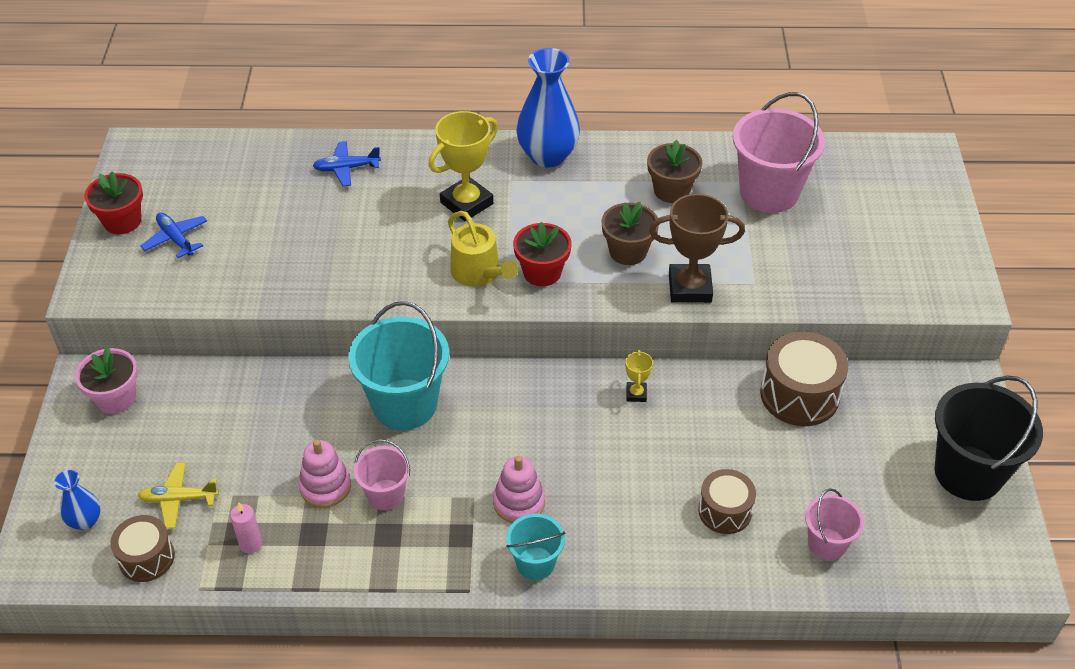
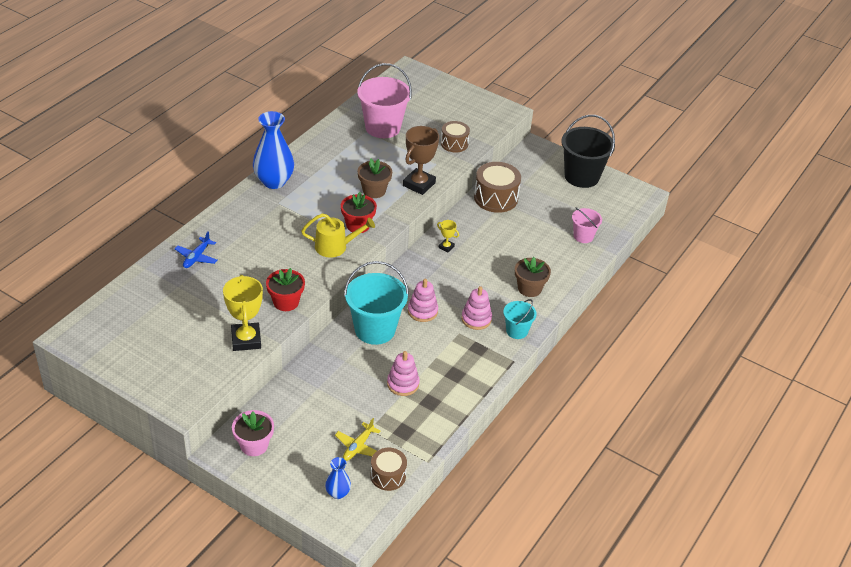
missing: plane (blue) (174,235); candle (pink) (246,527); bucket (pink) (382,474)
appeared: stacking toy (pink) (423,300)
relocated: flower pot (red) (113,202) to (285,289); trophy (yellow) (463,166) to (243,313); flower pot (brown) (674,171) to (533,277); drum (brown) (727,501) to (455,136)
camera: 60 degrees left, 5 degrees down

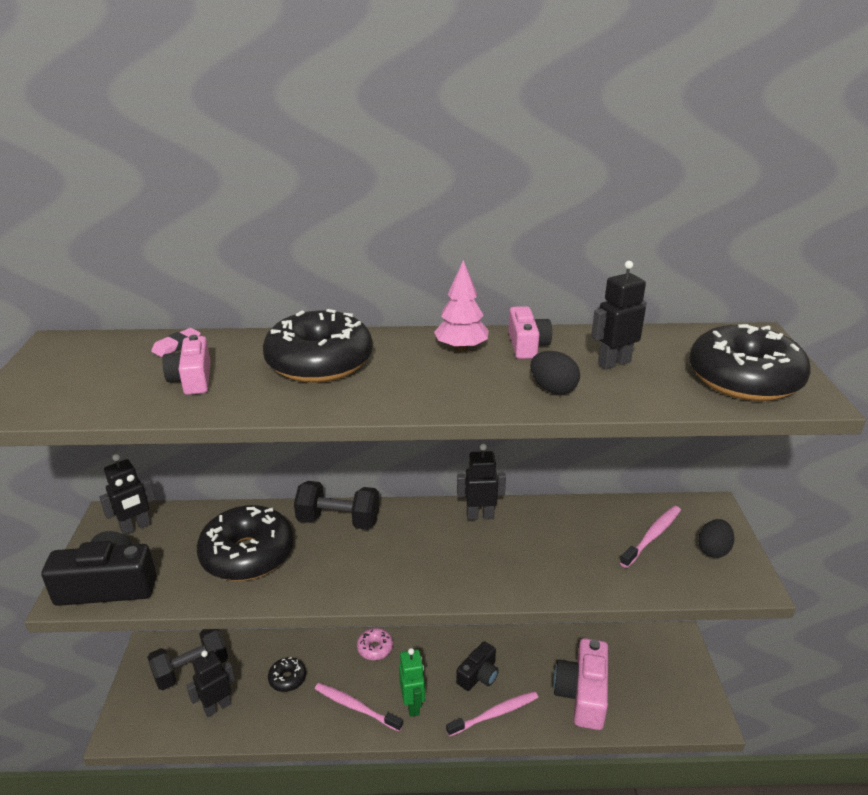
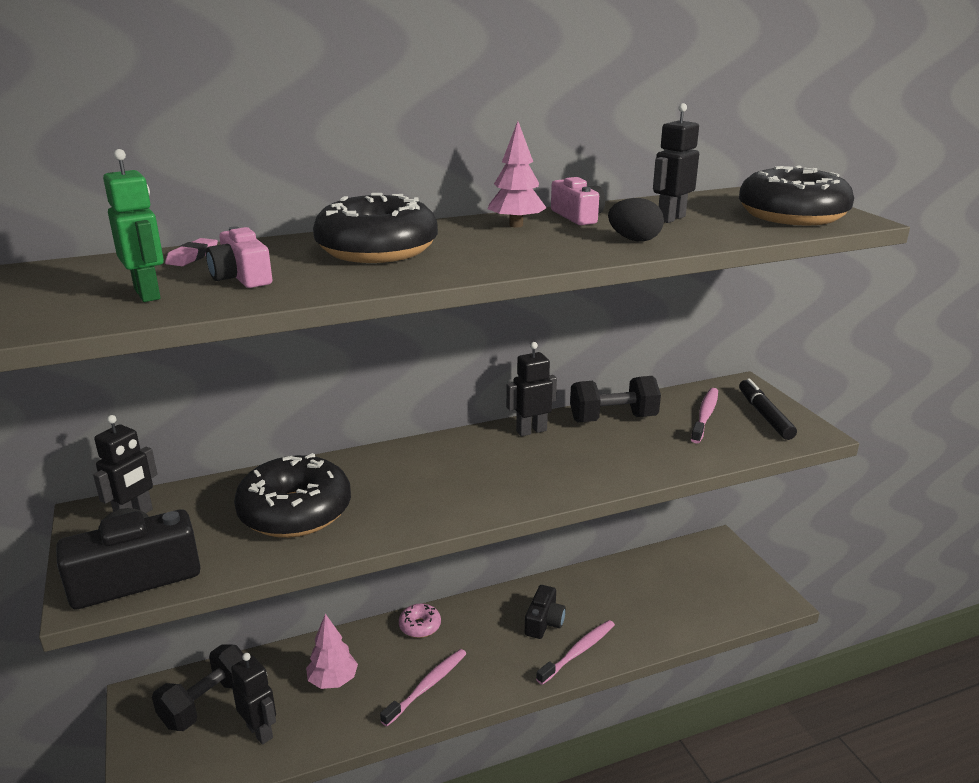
missing: camera (pink) (580,684)
relocated: dumbbell (black) (336,505) to (615,399); robot (green) (412,682) to (133,225)
exchanged: donut (black) (287,674) to tree (pink) (332,651); egg (black) (716,538) to marker (black) (768,409)
spun: robot (black) (210,683) = (253,699) 105 degrees clockwise; toothbrush (pink) (359,707) = (423,687) 120 degrees clockwise
camera: 20 degrees left, 5 degrees down

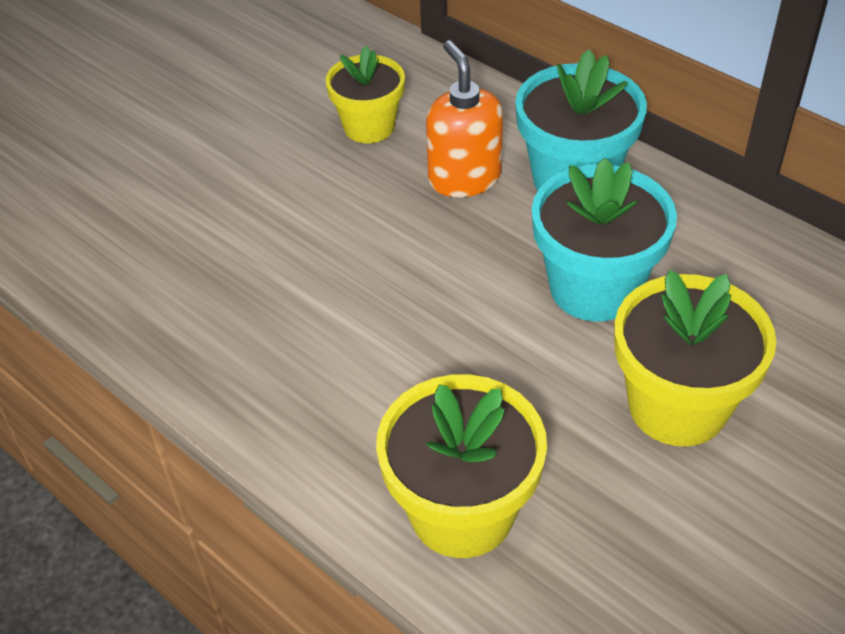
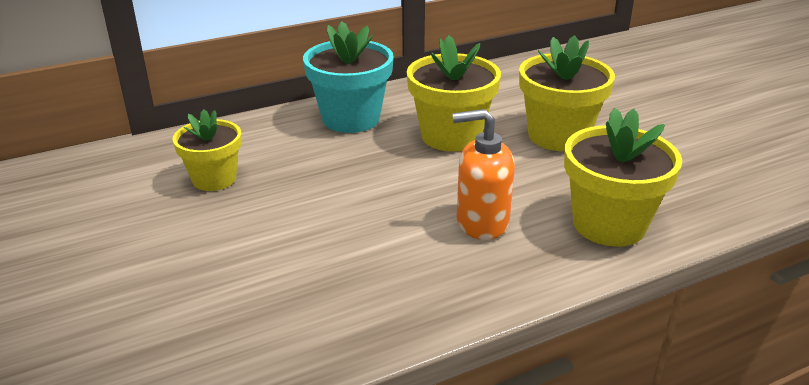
relocated: soap dispenser (orange) (464,119) to (483,174)
colour: flower pot (turquoise) (604,240) to flower pot (yellow) (454,93)
camera: 70 degrees left, 15 degrees down

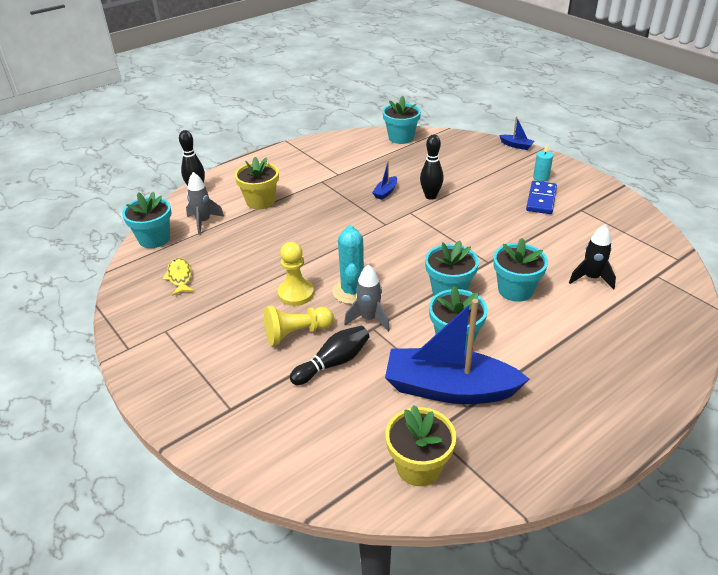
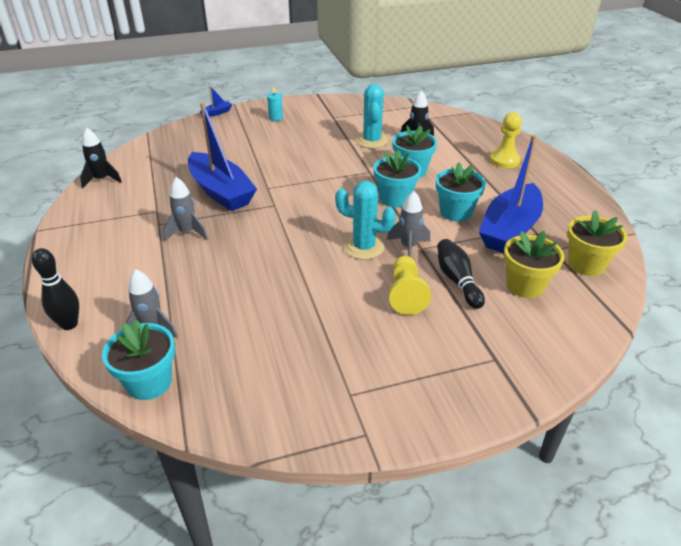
missing: fish (yellow) (178,277); flower pot (turquoise) (402,120); bowling pin (black) (432,167); domino (blue) (541,197)
appeared: rocket (black) (101,157); rocket (grey) (185,209); cactus (turquoise) (372,116)
relocated: flower pot (yellow) (257,183) to (534,264); pawn (yellow) (296,274) to (506,140)
size: boat (blue) (384,180) = (222,156) x2.48
camera: 70 degrees left, 0 degrees up

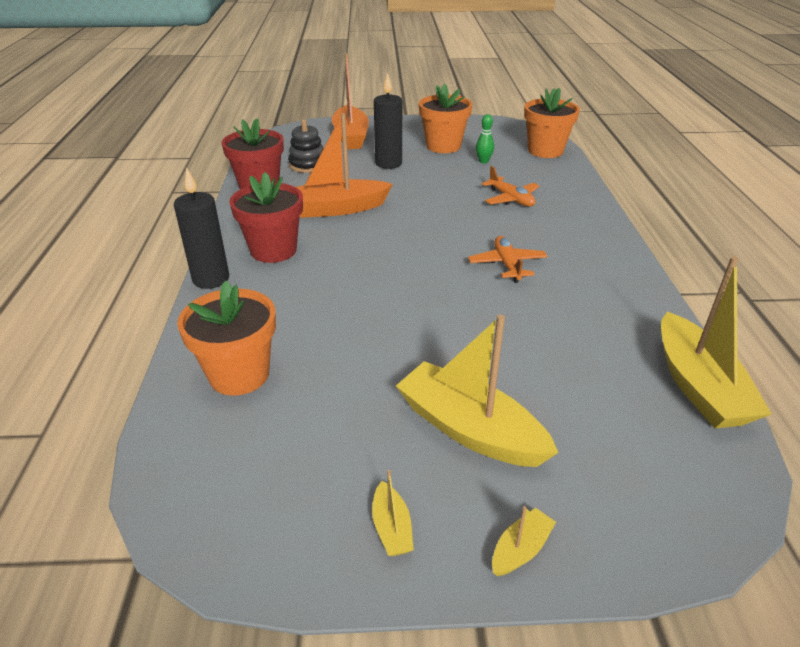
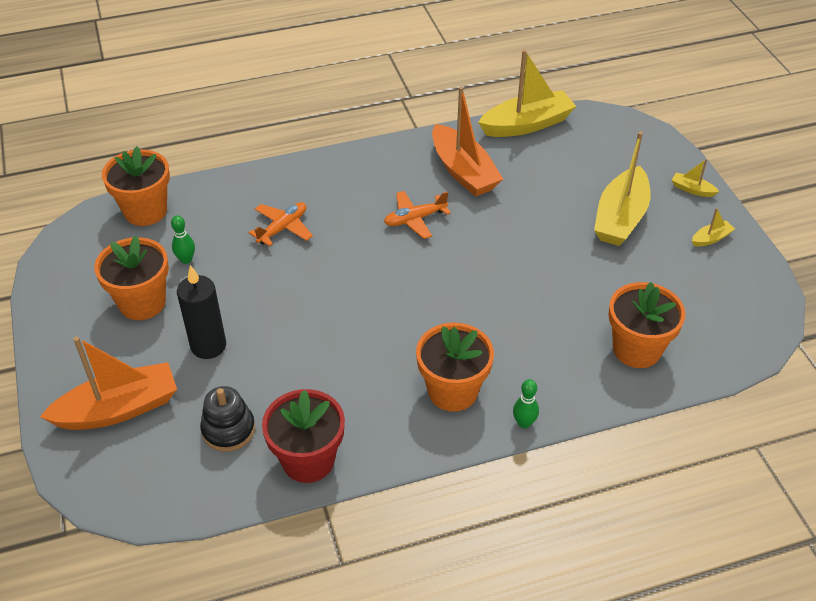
relocated: boat (orange) (344,165) to (467,141)
exchanged: candle (black) (201,228) to bowling pin (green) (526,403)
colour: flower pot (red) (266,217) to flower pot (orange) (455,367)
camera: 105 degrees left, 10 degrees up

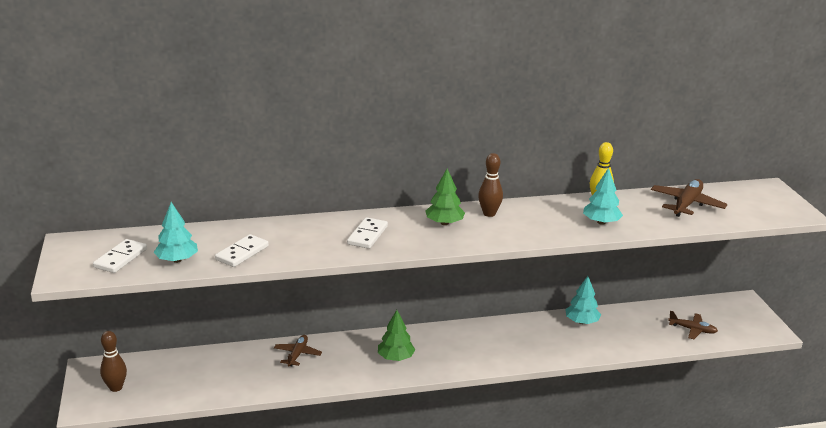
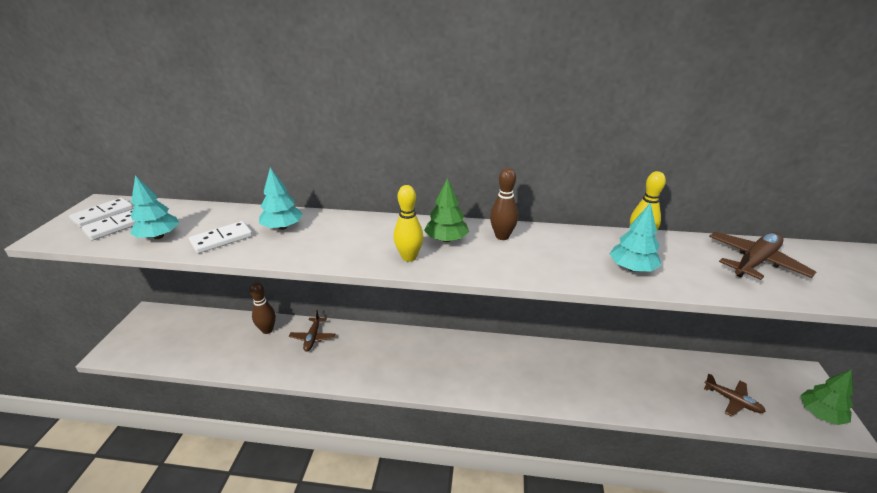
appeared: bowling pin (yellow) (409,223)
relocated: bowling pin (brown) (113,361) to (263,308); domino (white) (367,233) to (101,213); tree (green) (396,335) to (826,397); tree (turquoise) (583,300) to (281,198)
spun: plane (brown) (298,350) = (312,331) 150 degrees clockwise
camera: 20 degrees right, 5 degrees up

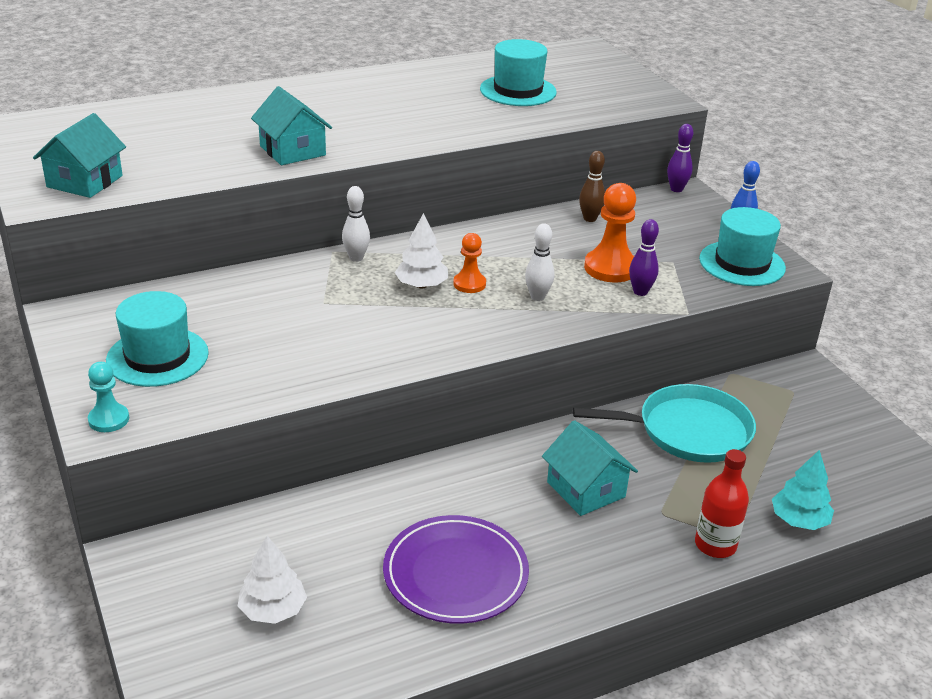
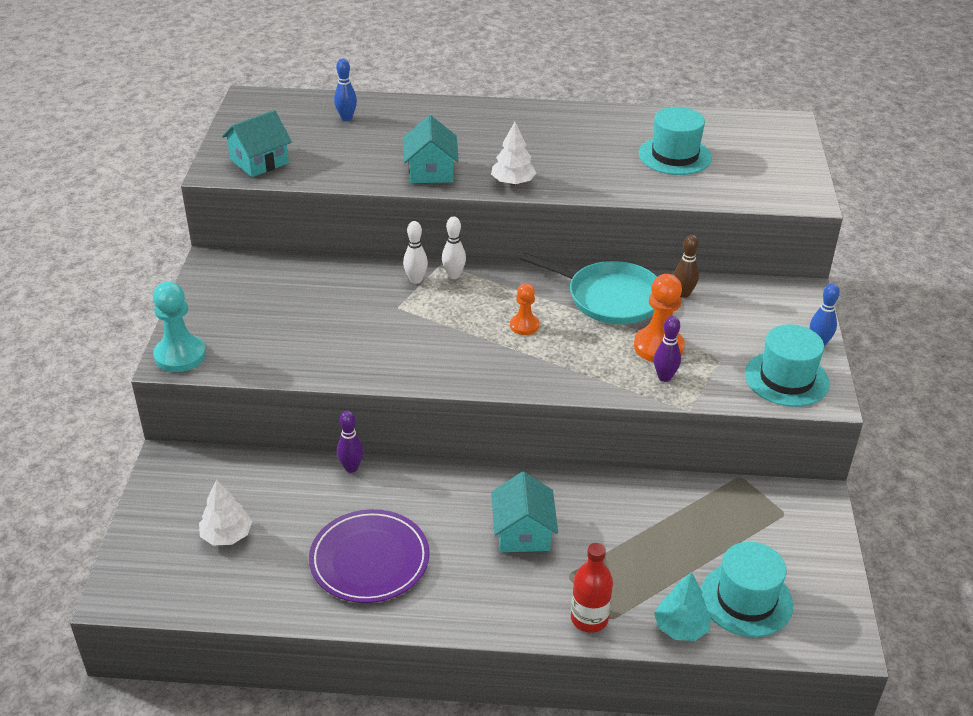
appeared: bowling pin (blue) (345,89)
relocated: hat (turquoise) (157,339) to (747,589); tree (white) (421,251) to (513,153); bowling pin (white) (539,262) to (415,252); pan (turquoise) (664,423) to (588,289); bowling pin (purple) (680,158) to (350,442)
size: pawn (turquoise) (108,397) = (179,326) x1.67
camera: 30 degrees right, 5 degrees up

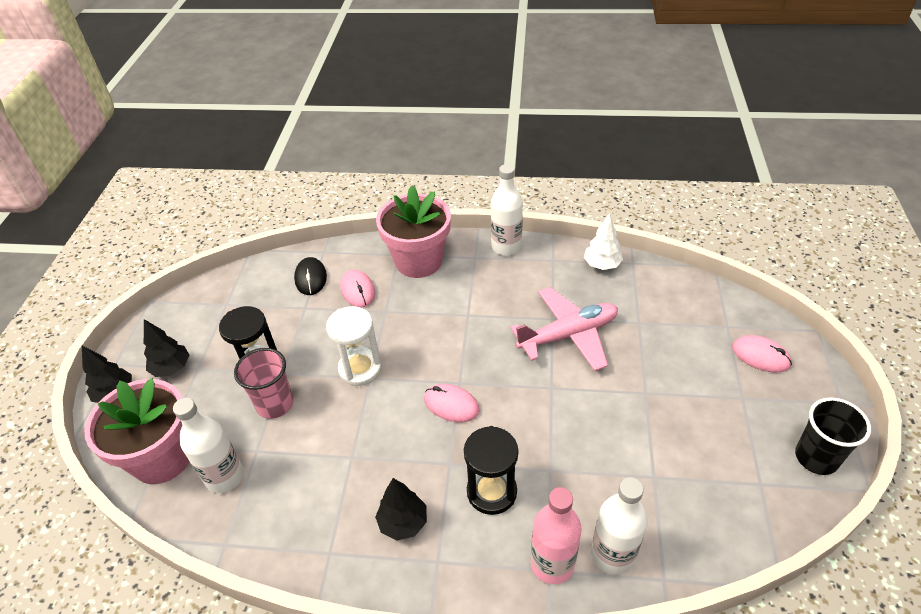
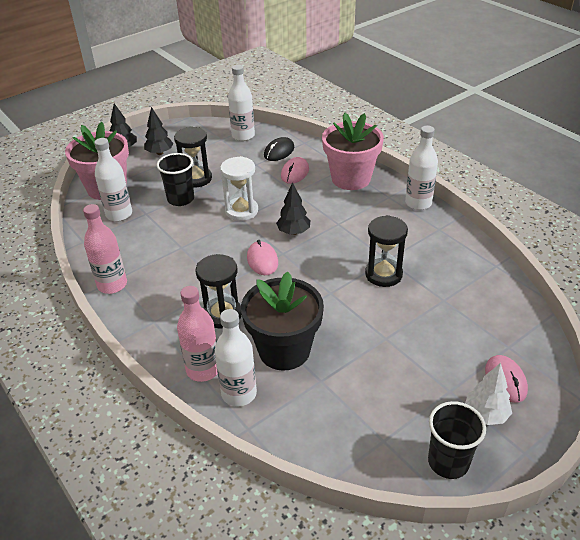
appeared: bottle (pink) (105,249); bottle (white) (241,103); flower pot (black) (282,321)
relocated: tree (black) (401,509) to (293,208); tree (white) (603,241) to (488,394)
exchanged: plane (pink) (564,329) to hourglass (black) (386,251)
colour: cup (pink) (263,383) to cup (black) (175,179)
camera: 45 degrees right, 5 degrees down

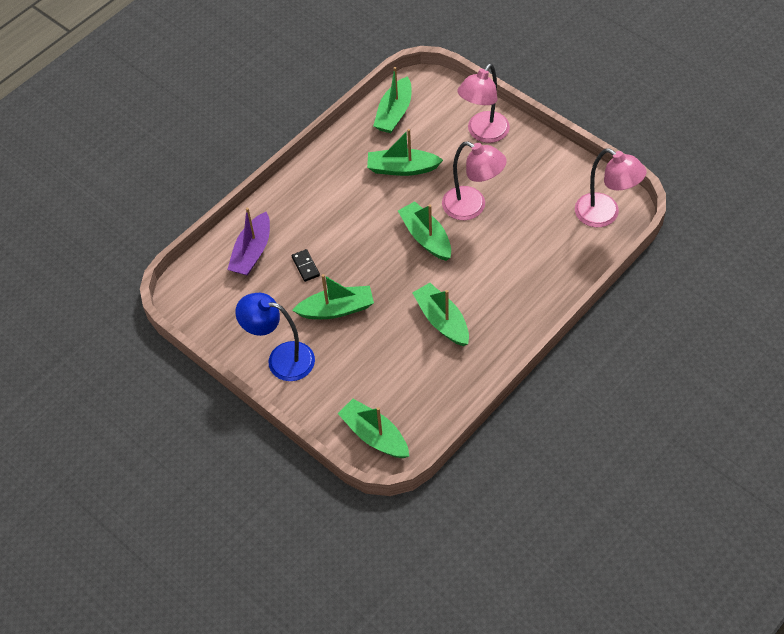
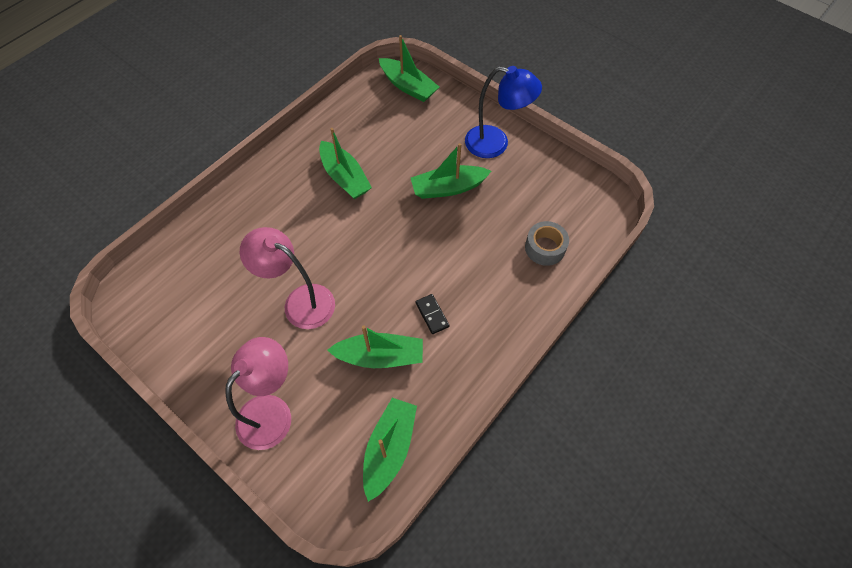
missing: boat (green) (424,231); lamp (pink) (610,187)
relocated: domino (black) (306,265) to (432,314)
exchanged: boat (purple) (248,242) to tape (grey) (547,243)
camera: 175 degrees right, 5 degrees up

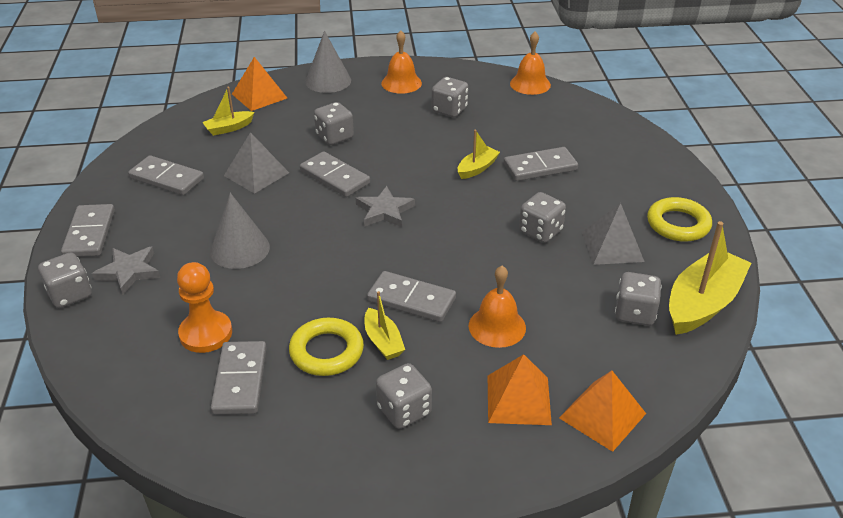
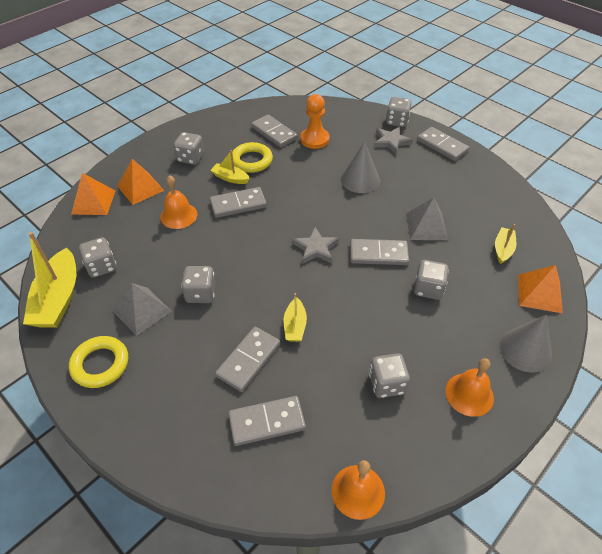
relocated: domino (grey) (166,175) to (267,421)
camera: 140 degrees right, 10 degrees up

